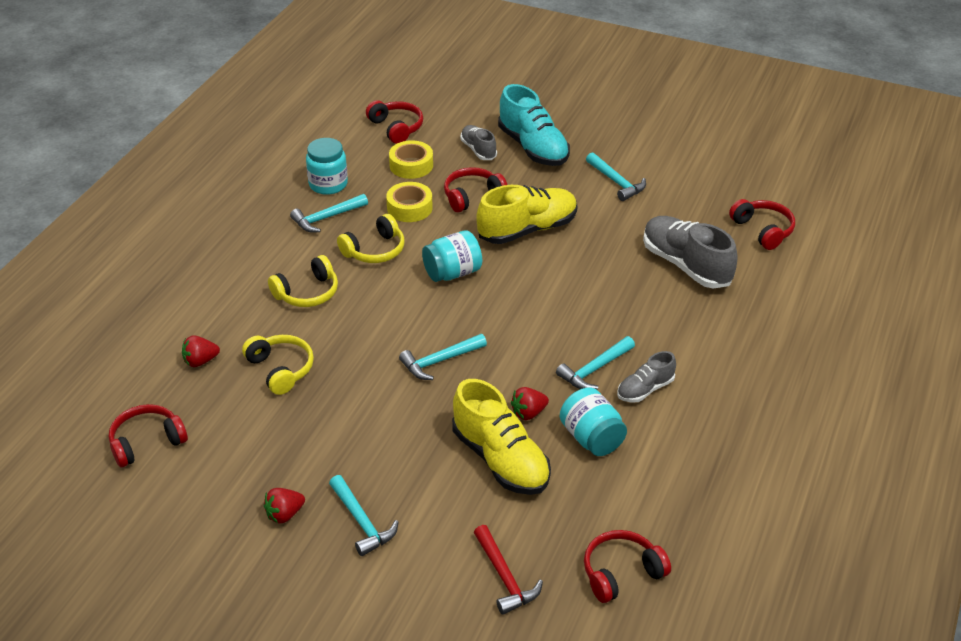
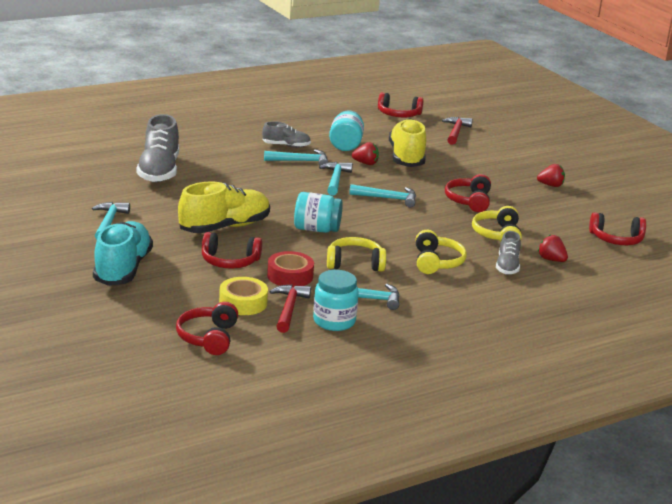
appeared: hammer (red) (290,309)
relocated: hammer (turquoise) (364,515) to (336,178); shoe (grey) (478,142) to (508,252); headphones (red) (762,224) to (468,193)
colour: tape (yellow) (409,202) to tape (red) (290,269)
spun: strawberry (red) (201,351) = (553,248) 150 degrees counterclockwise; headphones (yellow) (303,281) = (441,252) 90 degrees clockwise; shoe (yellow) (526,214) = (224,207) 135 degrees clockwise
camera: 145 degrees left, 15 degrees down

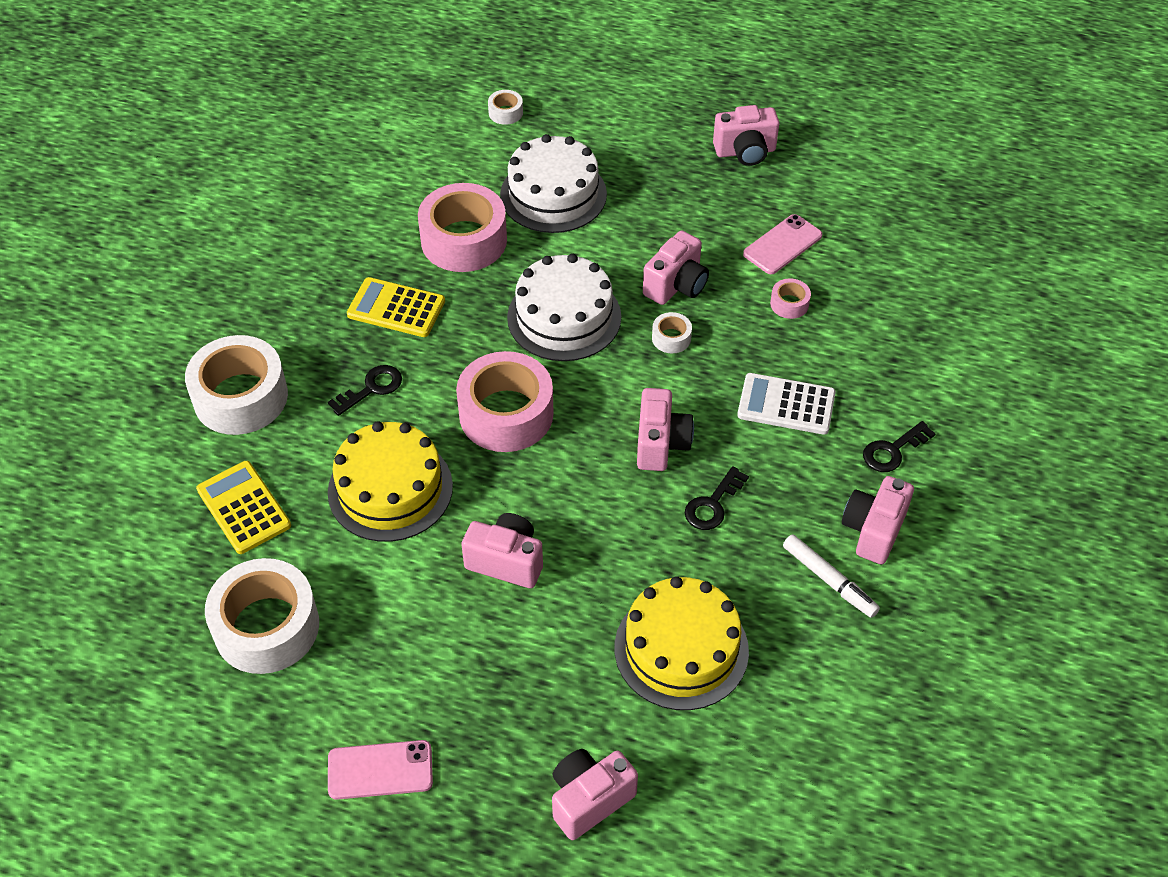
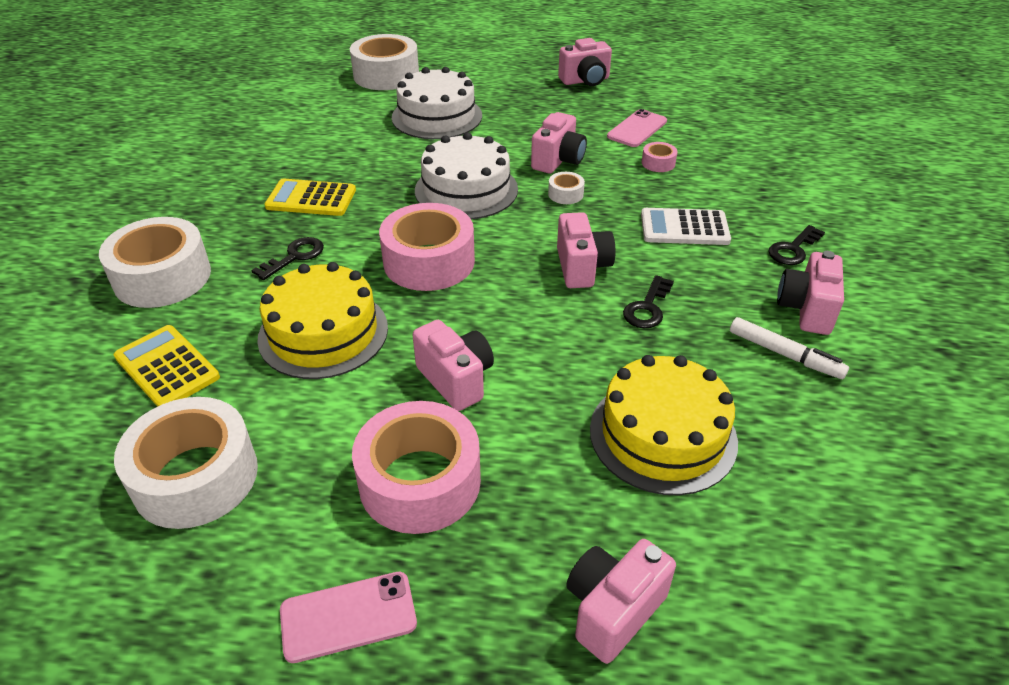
relocated: tape (pink) (462,227) to (416,467)
spun: camera (pink) (502,550) = (453,365) 45 degrees clockwise
size: tape (white) (505,107) = (384,62) x2.31
camera: 10 degrees left, 10 degrees down

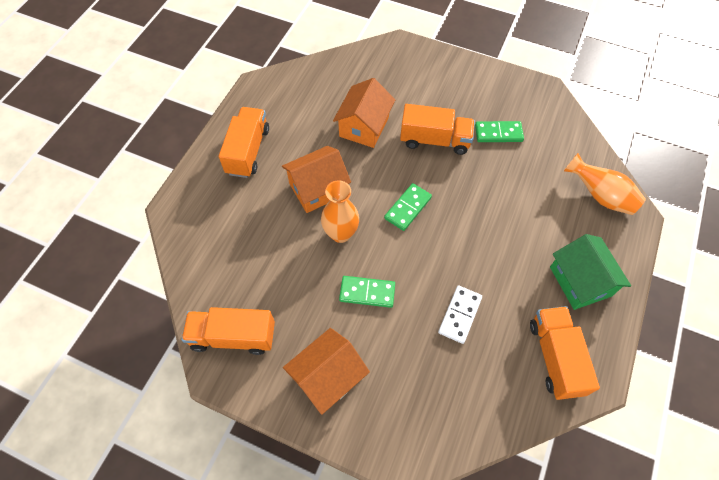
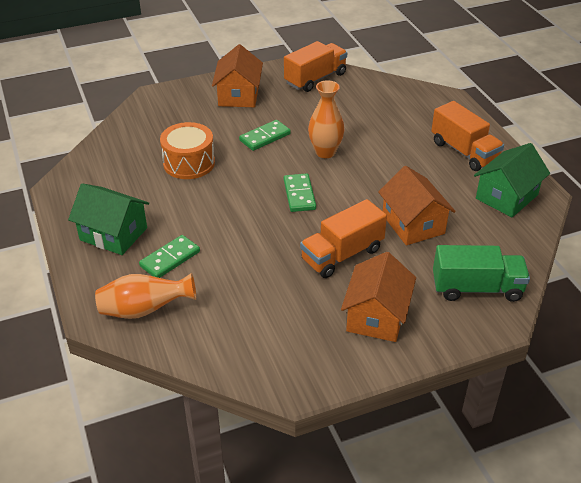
missing: truck (orange) (565,353)
appeared: truck (green) (481,273); house (green) (512,180)
relocated: house (orange) (316,179) to (378,297); domino (green) (499,131) to (169,256)
exchanged: domino (white) (460,315) to drum (orange) (187,150)
camera: 135 degrees right, 20 degrees down

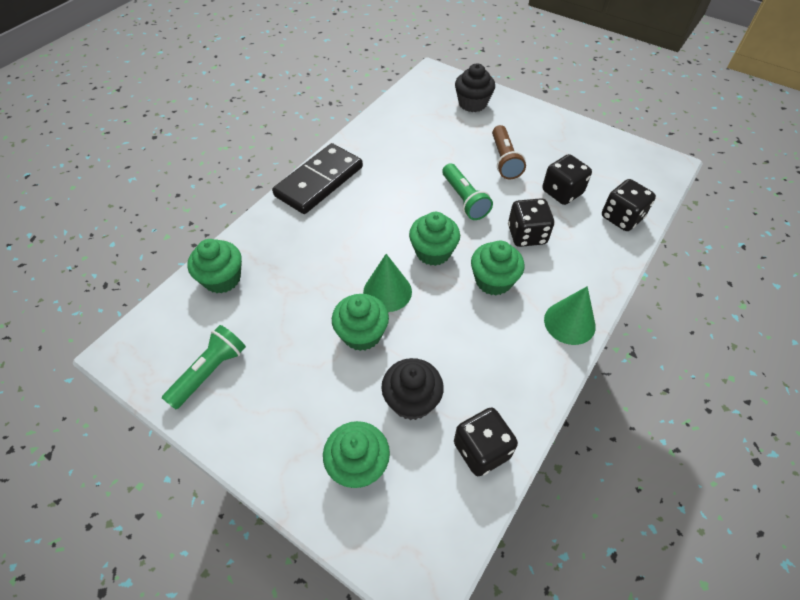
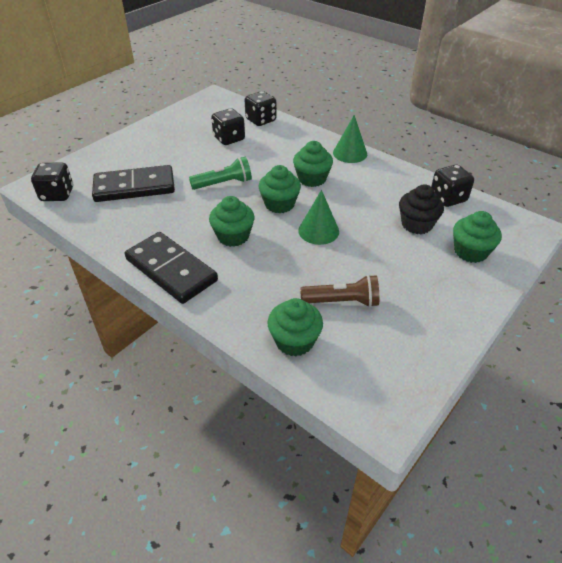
missing: flashlight (green) (204,367); cupcake (black) (475,87)
appeared: domino (black) (133,183)
relocated: cupcake (green) (360,322) to (231,221); flashlight (brown) (509,152) to (339,291); dice (black) (531,222) to (52,181)
camera: 85 degrees left, 10 degrees down

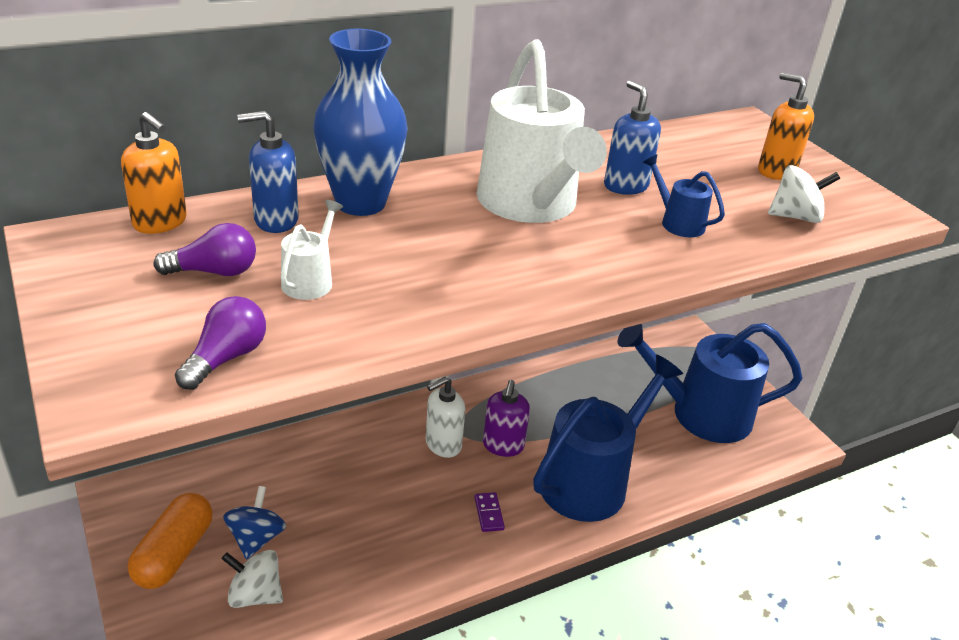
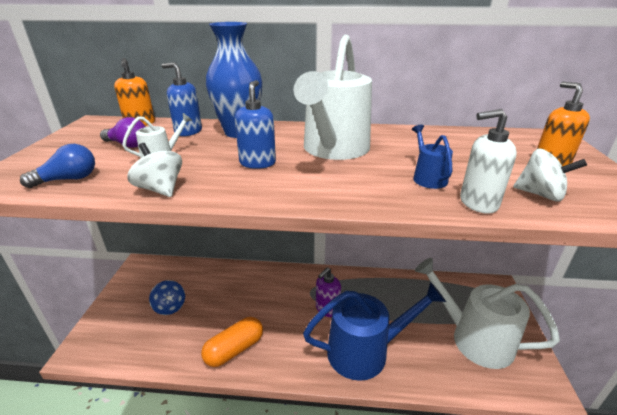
missing: domino (purple) (489,512)
relocated: capsule (orange) (170,541) to (232,342); spinning top (white) (252,579) to (154,170); soap dispenser (white) (445,417) to (488,161); soap dispenser (blue) (632,137) to (255,124)
colour: light bulb (purple) (220,343) to light bulb (blue) (57,166); watering can (blue) (710,383) to watering can (white) (487,313)
spun: spinning top (blue) (254,523) = (167,297) 105 degrees clockwise
camera: 35 degrees right, 5 degrees down

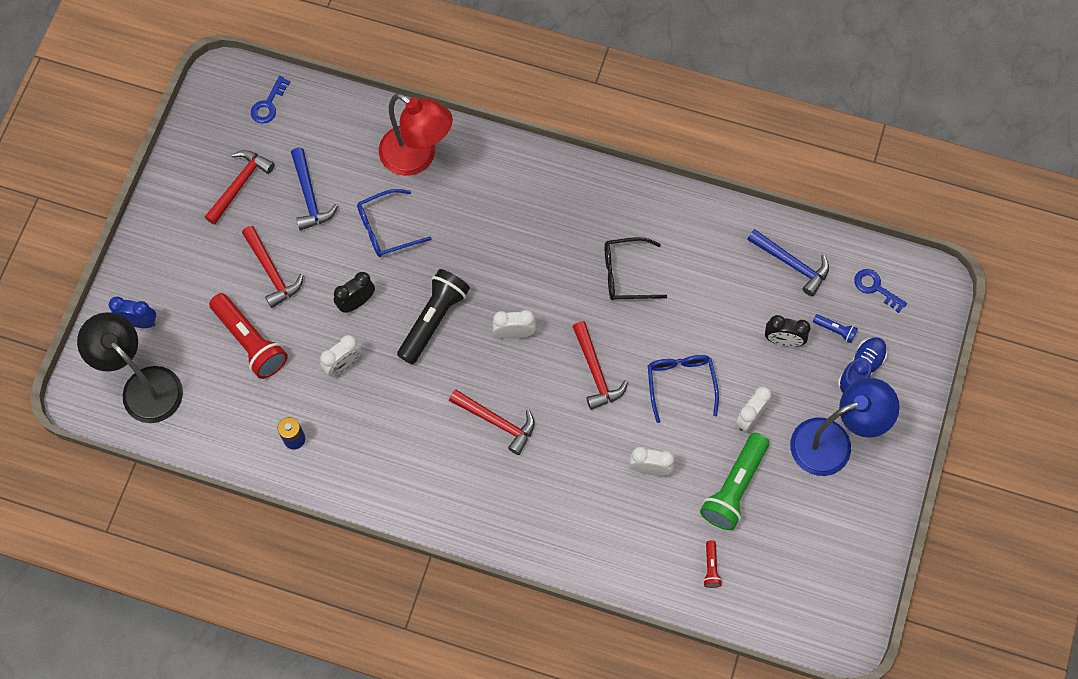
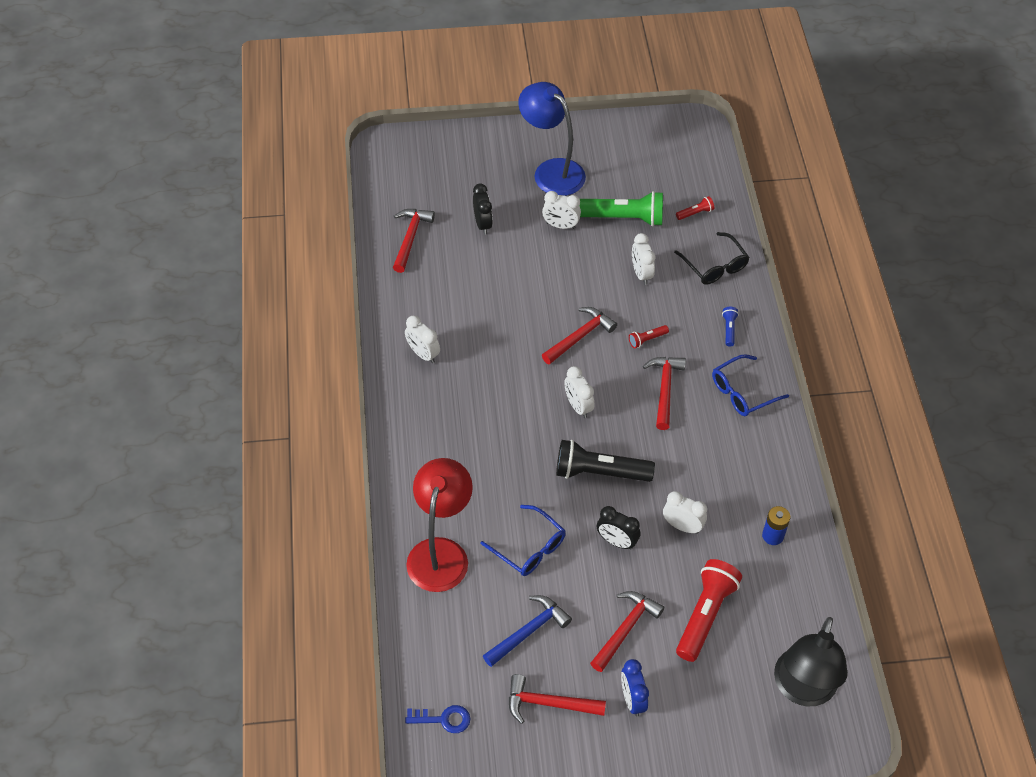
missing: shoe (blue) (862,365); key (blue) (880,291)
appeared: clock (white) (422,339); flashlight (red) (649,336)
relocated: clock (blue) (132,312) to (635,687); glasses (black) (635,268) to (712,258); glasses (blue) (683,389) to (750,385); flashlight (blue) (835,328) to (730,327)
colour: hammer (blue) (788,262) to hammer (red) (414,241)
camera: 115 degrees left, 15 degrees down

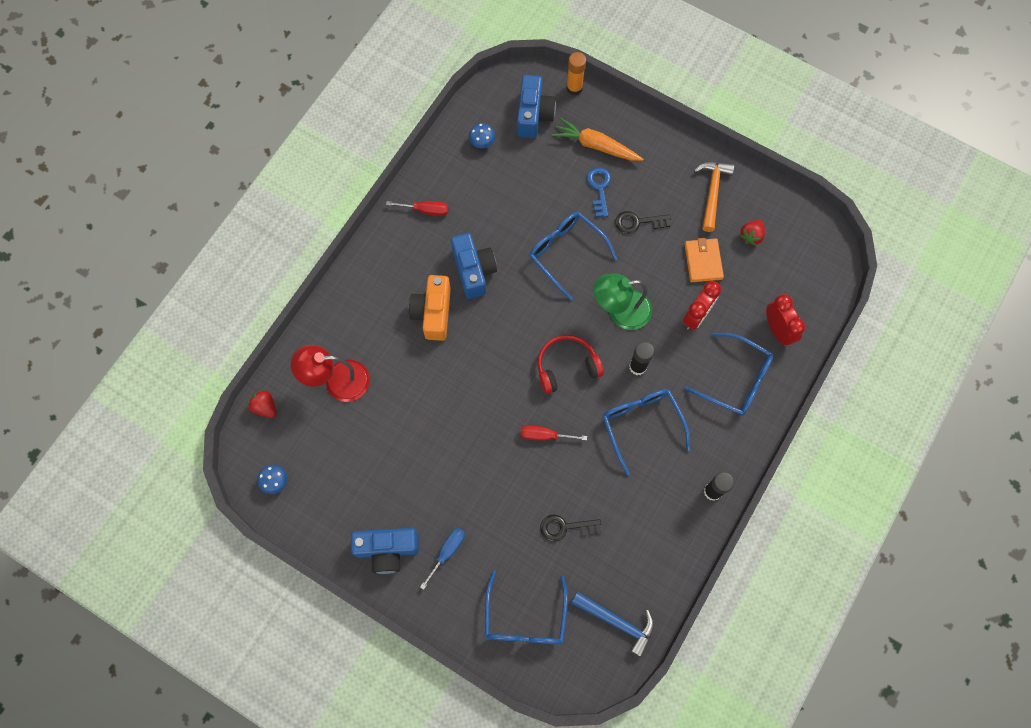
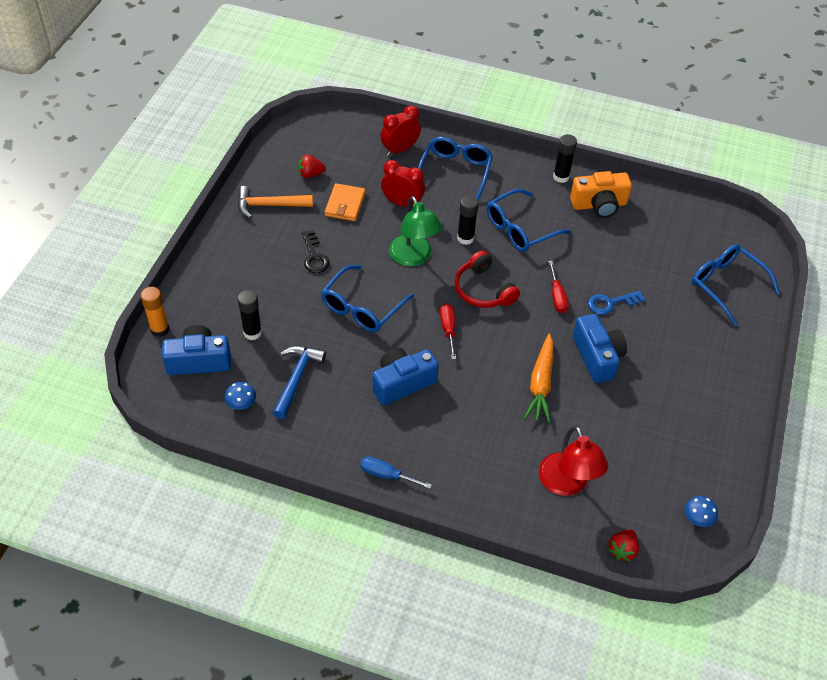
missing: key (black) (570,528)
appeared: glue stick (black) (249,315)
relocated: camera (blue) (385,551) to (600,348); screwdriver (red) (417,208) to (448,331); camera (orange) (430,308) to (601,194); screwdriver (blue) (442,559) to (396,472); carrot (orange) (597,139) to (539,378); hammer (blue) (612,624) to (299,382); key (blue) (599,192) to (616,303)
spun: glasses (blue) (526,607) = (736,284) 120 degrees counterclockwise; wallet (orange) (704,260) = (345,202) 60 degrees counterclockwise; strawberry (red) (752,233) = (312,166) 150 degrees clockwise
camera: 105 degrees left, 20 degrees down

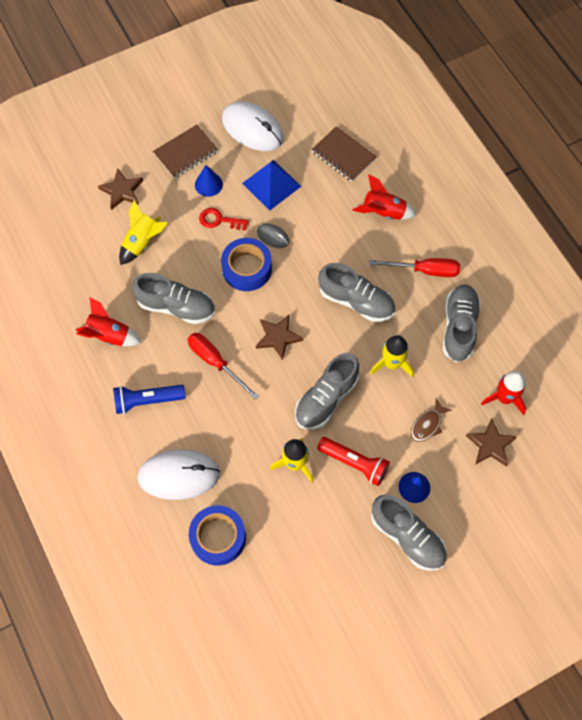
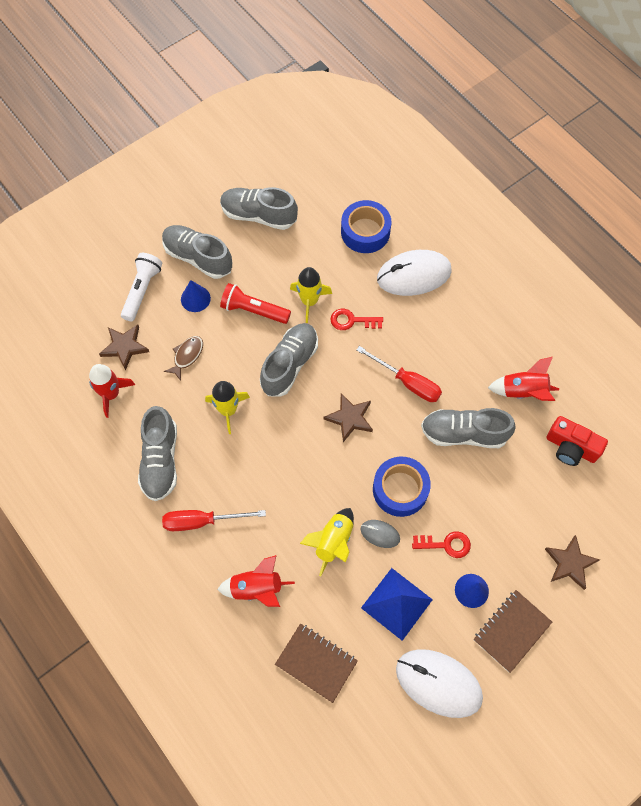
missing: flashlight (blue) (149,399)
appeared: flashlight (white) (142,287); key (red) (356,319); camera (red) (577,441)
relocated: rocket (yellow) (143,232) to (327,542); shoe (grey) (356,292) to (259,208)
camera: 170 degrees right, 0 degrees up

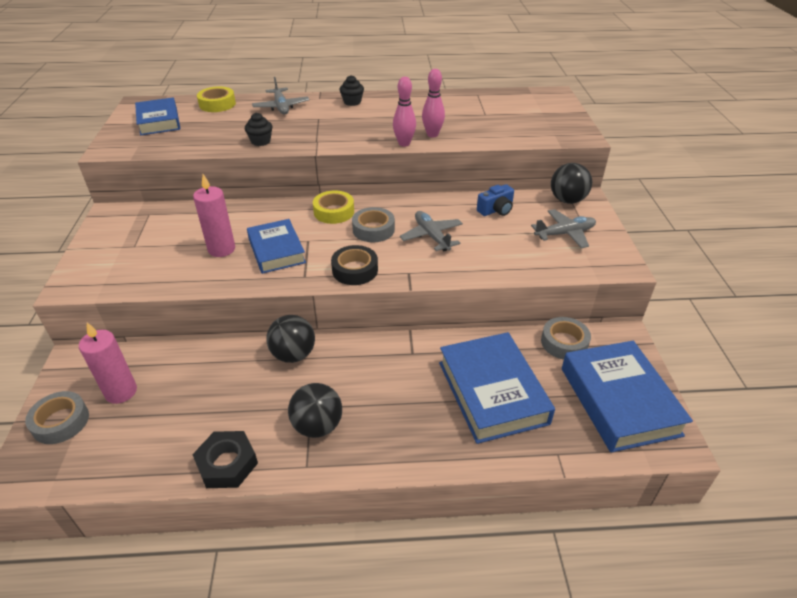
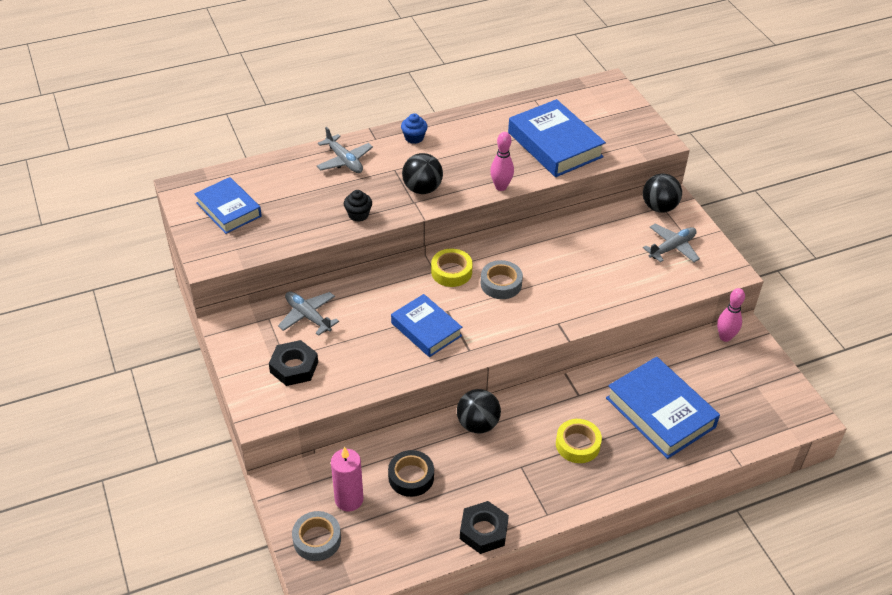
missing: candle (pink) (214,215); camera (blue) (495,200); tape (grey) (566,338)
appeared: nut (black) (293,363)
relocated: tape (yellow) (216,99) to (579,441); ball (black) (315,410) to (422,173); tape (black) (354,265) to (411,473); plane (grey) (431,231) to (308,314); bowling pin (pink) (433,103) to (731,315); book (blue) (627,397) to (557,138)
colour: cupcake (black) (351,90) to cupcake (blue) (414,128)
camera: 20 degrees left, 5 degrees up

